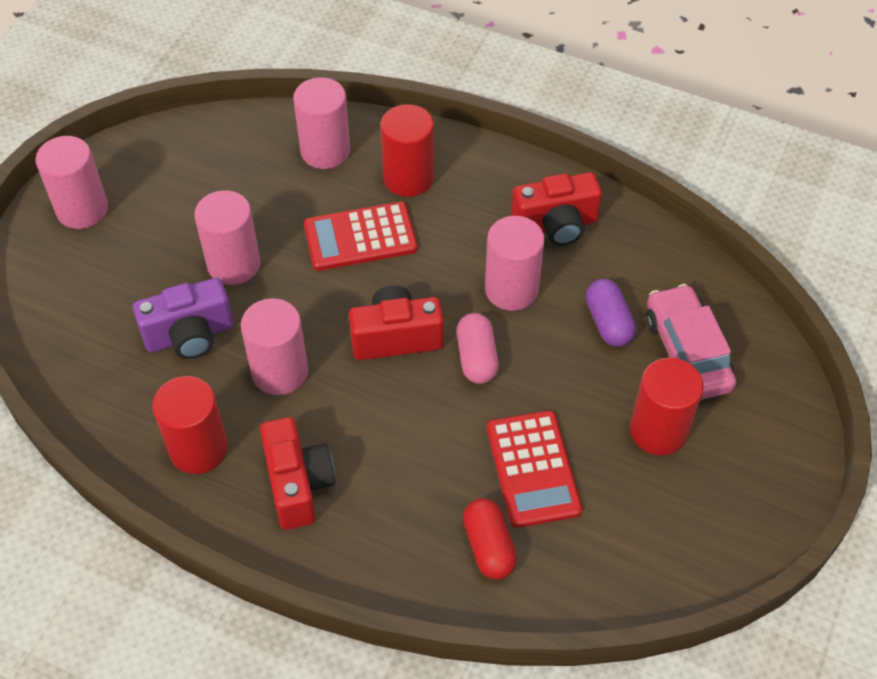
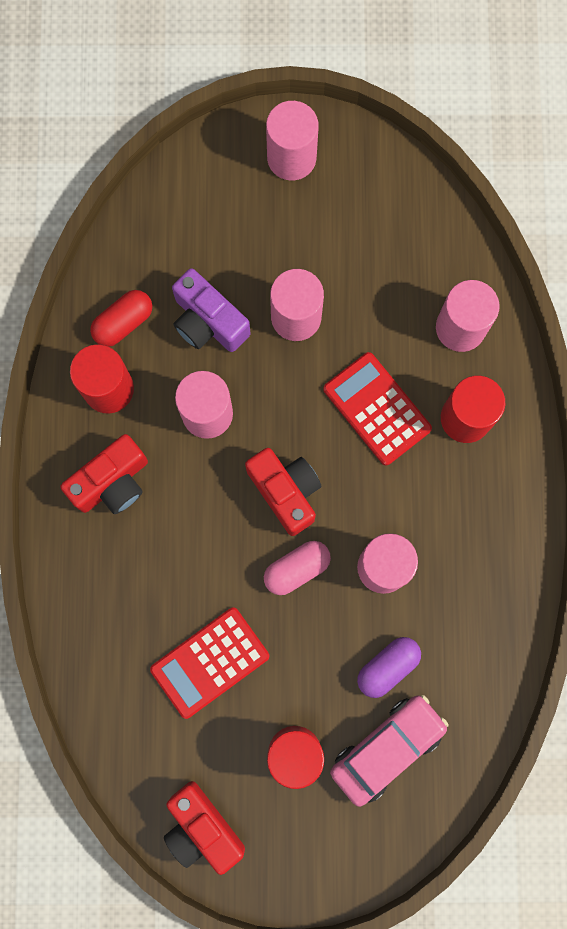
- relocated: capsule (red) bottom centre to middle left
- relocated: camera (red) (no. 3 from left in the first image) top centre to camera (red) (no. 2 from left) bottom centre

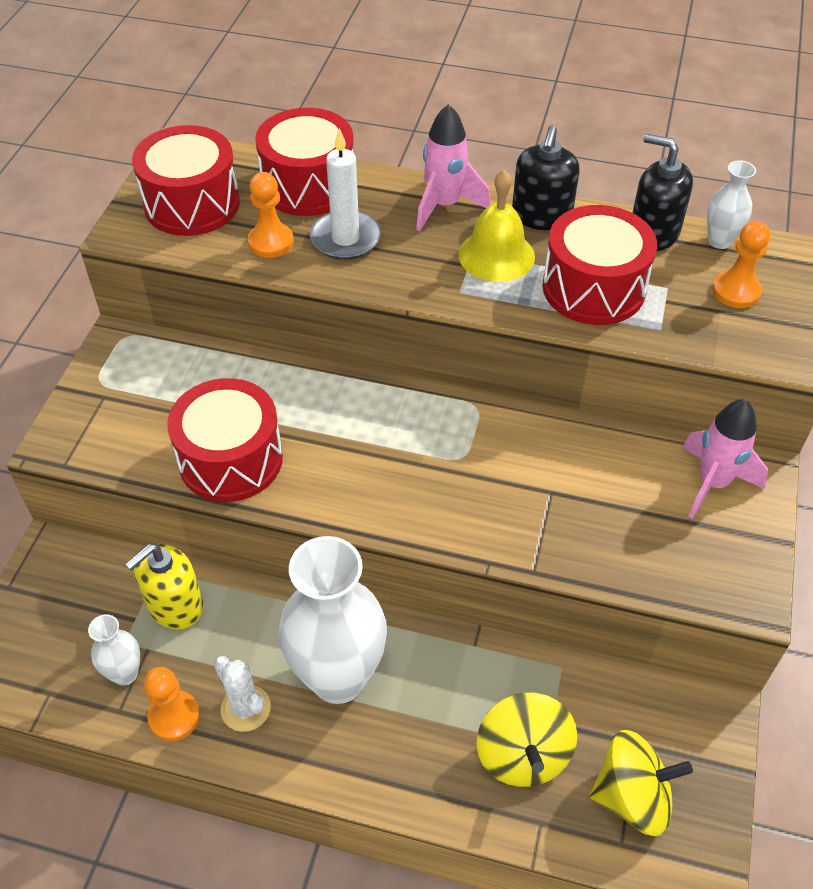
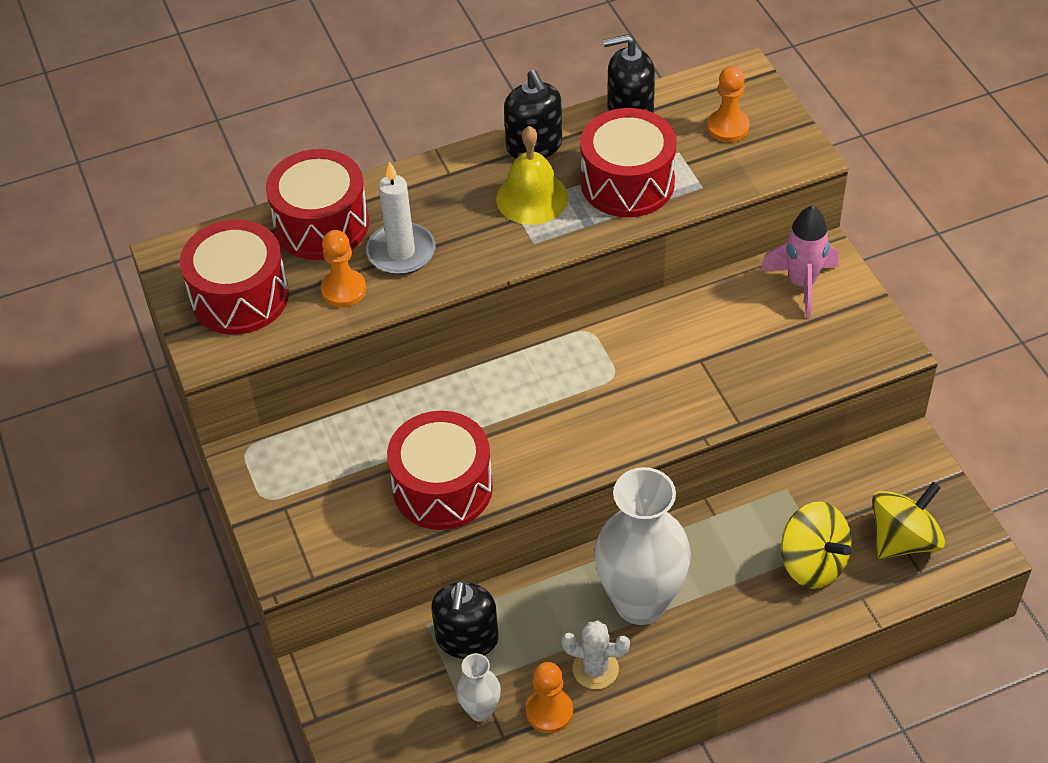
- colour: soap dispenser (yellow) middle left to soap dispenser (black) (no. 1 from left) bottom centre
- missing: rocket (pink) (no. 1 from left) top centre
- missing: vase (white) (no. 3 from left) top right

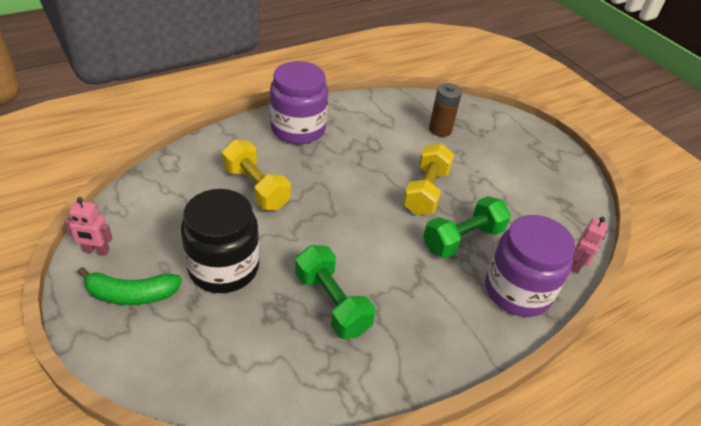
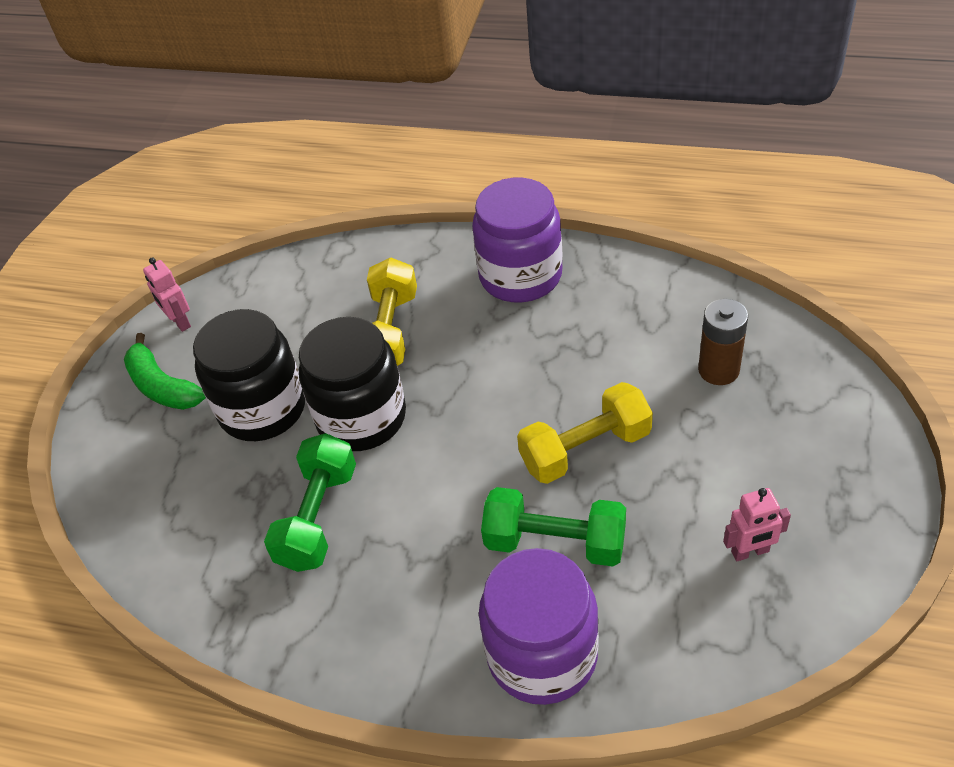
- appeared: jar (black) (no. 2 from left) centre
- relocated: robot (pink) (no. 2 from left) middle right to bottom right

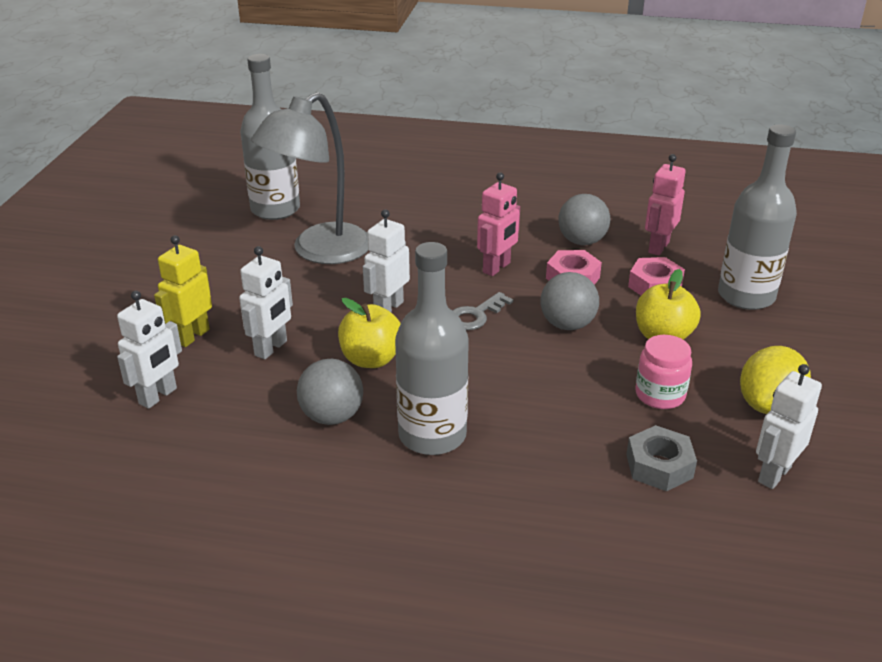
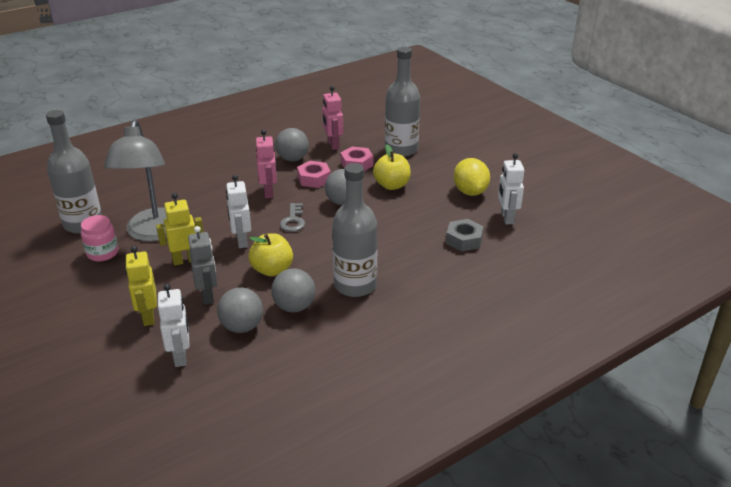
- relocated: jar (pink) middle right to middle left
- appeared: robot (yellow) (no. 2 from left) middle left
- colour: robot (white) (no. 2 from left) middle left to robot (grey) middle left
- appeared: ball (grey) (no. 1 from left) middle left

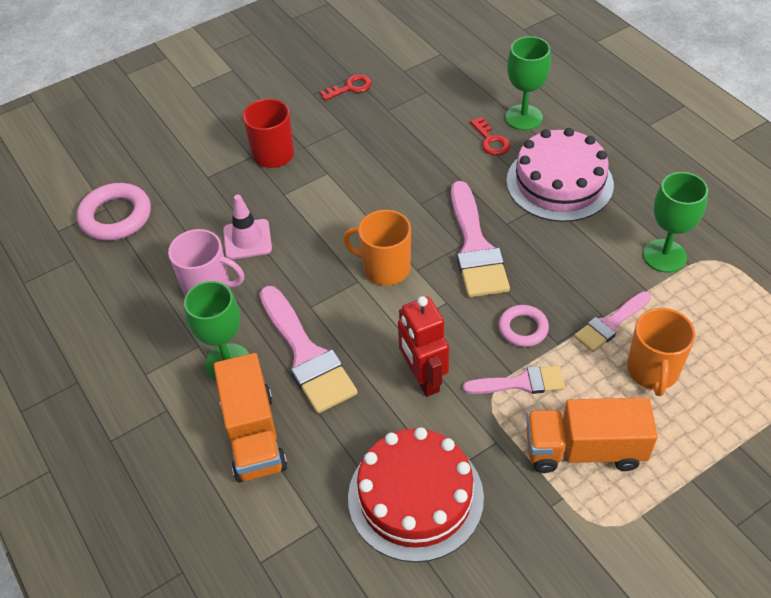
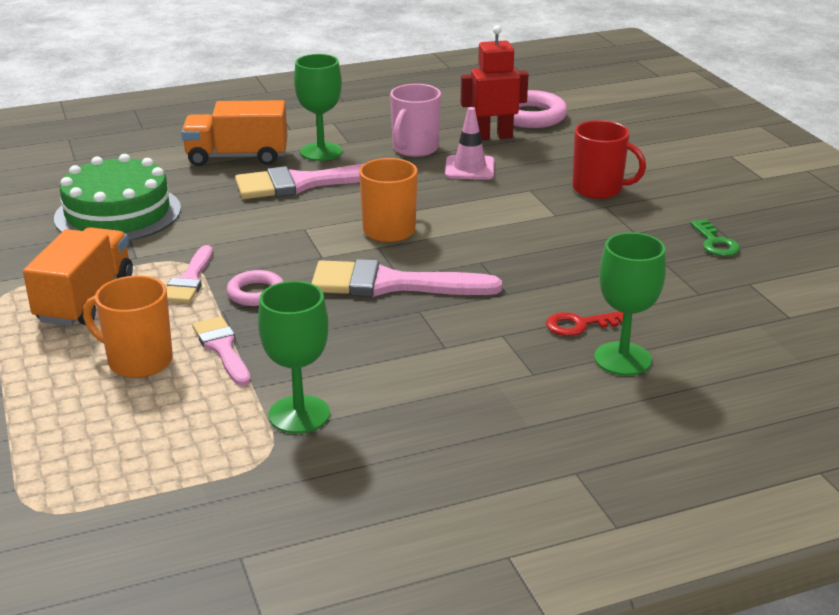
- colour: cake (red) bottom centre to cake (green) top left
- relocated: robot (red) centre to top centre
- colour: key (red) (no. 1 from left) top centre to key (green) middle right
- missing: cake (pink) top right

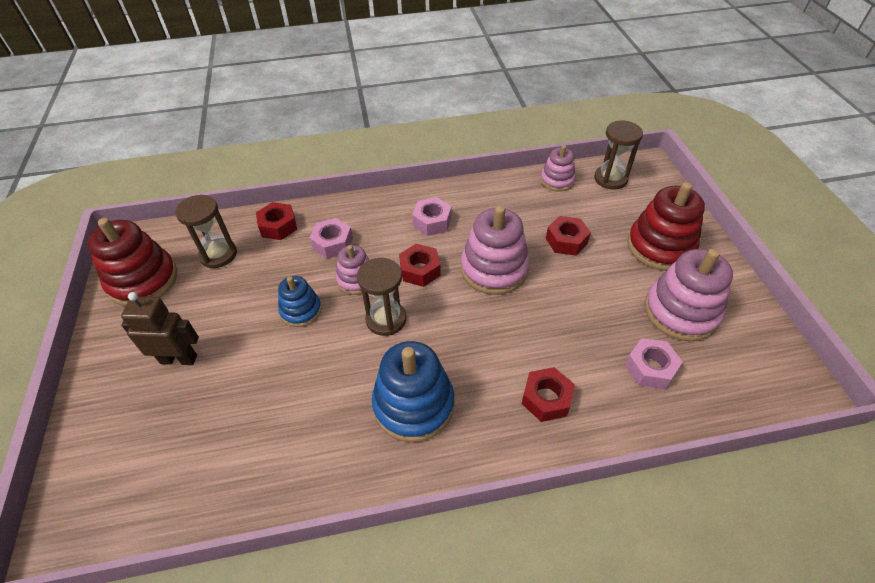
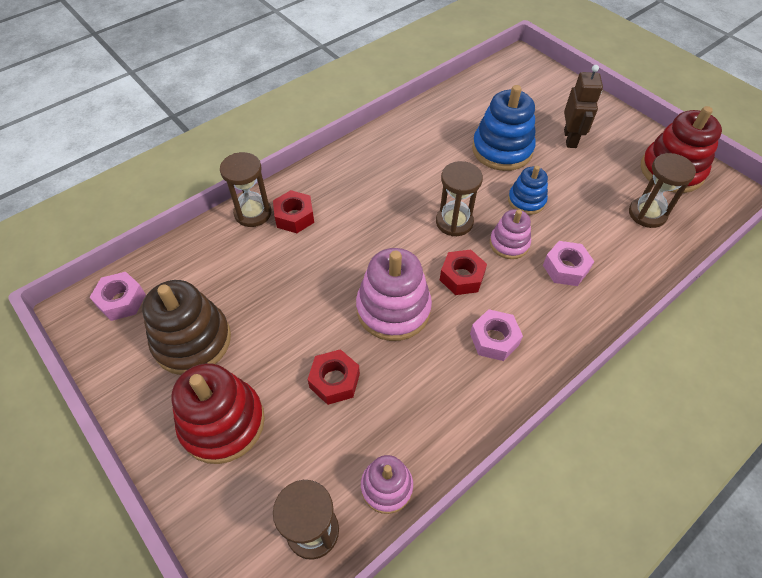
- relocated: nut (pink) (no. 3 from left in the first image) middle right to nut (pink) (no. 1 from left) middle left
- colour: stacking toy (pink) (no. 4 from left) middle right to stacking toy (brown) middle left
- appeared: hourglass (brown) (no. 1 from left) top left
- relocated: stacking toy (blue) (no. 2 from left in the first image) bottom centre to stacking toy (blue) (no. 1 from left) top centre
- spun: robot (brown) middle left = top right 60 degrees counterclockwise
- missing: nut (red) (no. 1 from left) middle left

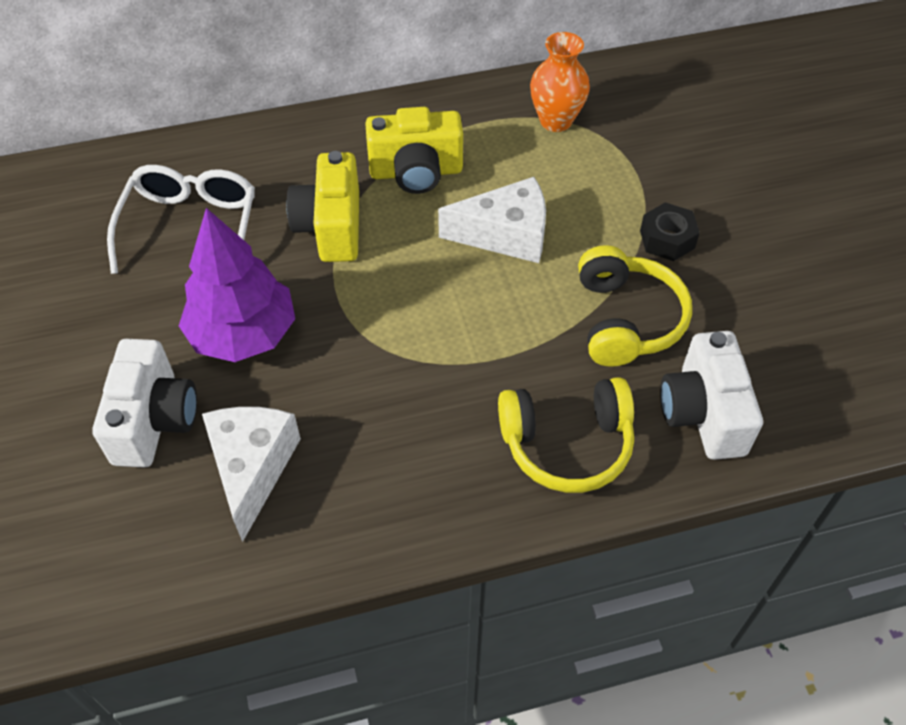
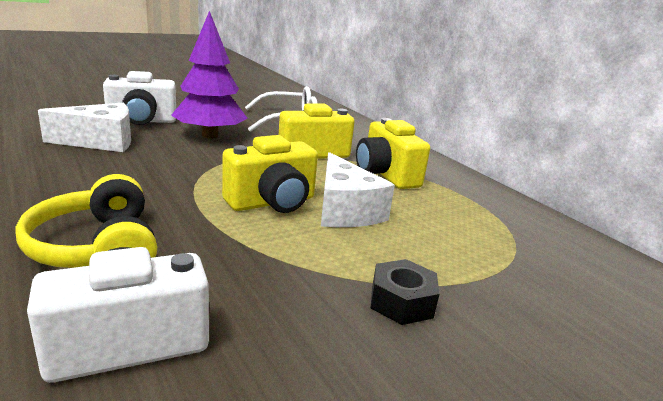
- appeared: camera (yellow) (no. 1 from left) centre
- missing: vase (orange) top centre
- missing: headphones (yellow) (no. 2 from left) middle right

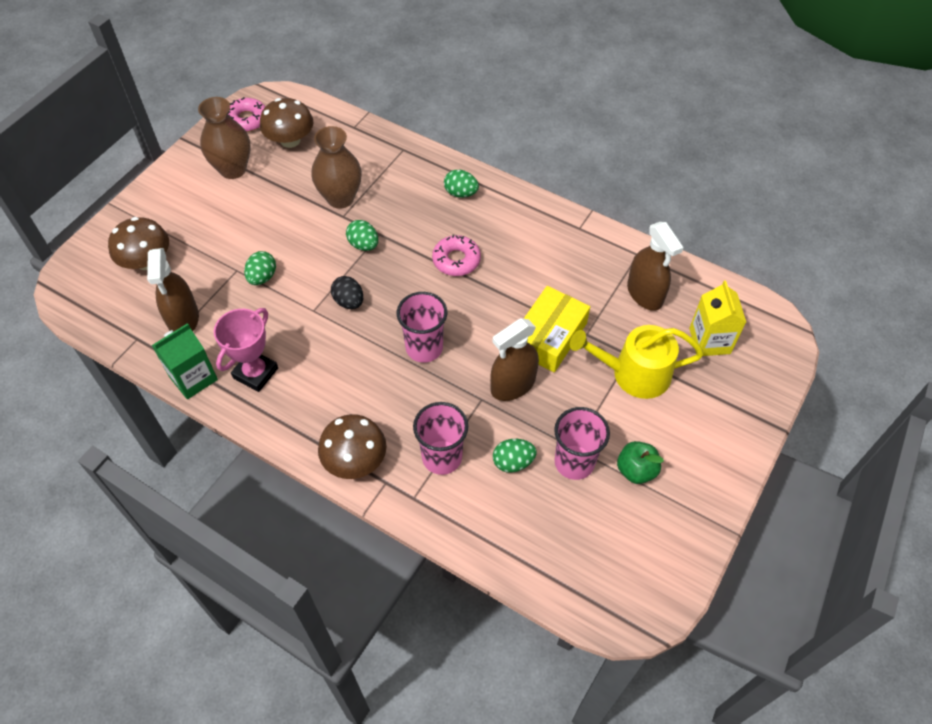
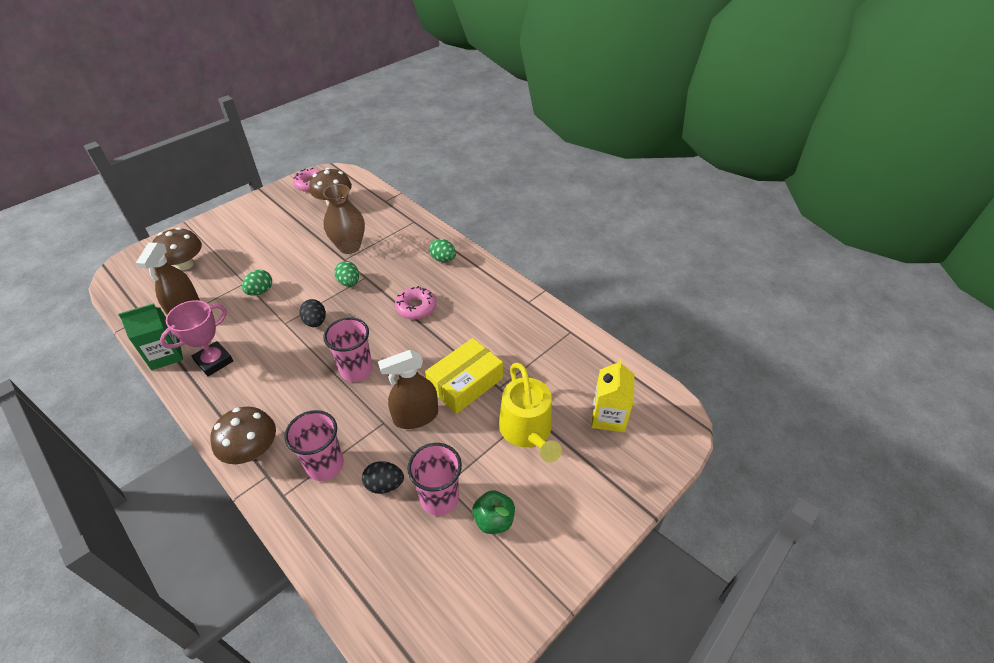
- colour: egg (green) (no. 4 from left) centre to egg (black) (no. 2 from left) bottom centre
- spun: watering can (yellow) middle right = centre 120 degrees counterclockwise
- missing: vase (brown) (no. 1 from left) top left
- missing: spray bottle (brown) (no. 3 from left) middle right

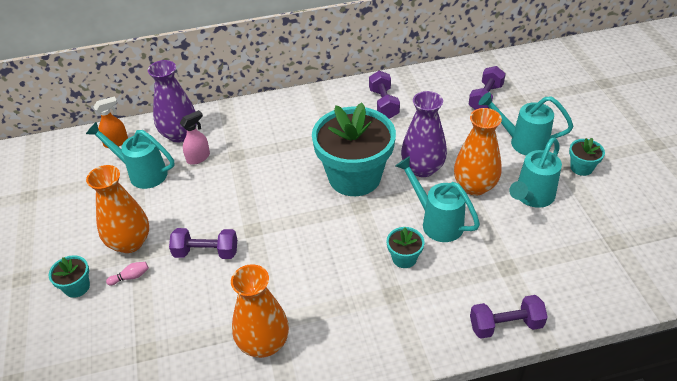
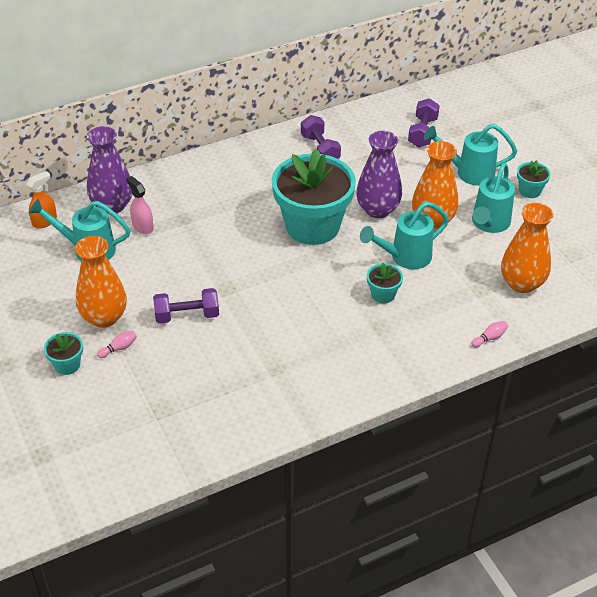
- spun: spray bottle (pink) middle left = middle left 75 degrees counterclockwise
- spun: watering can (turquoise) (no. 2 from left) centre = middle right 60 degrees counterclockwise
- exchanged: dumbbell (purple) (no. 4 from left) bottom right to bowling pin (pink) (no. 2 from left) middle right
- relocated: vase (orange) (no. 2 from left in the first image) bottom centre to vase (orange) (no. 3 from left) middle right

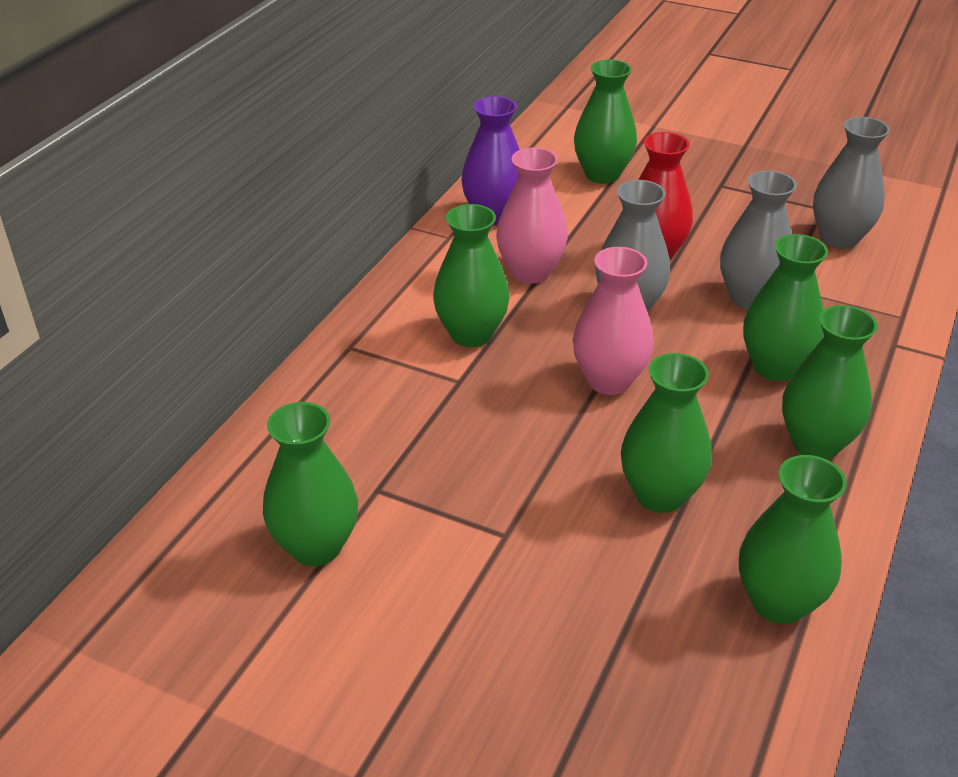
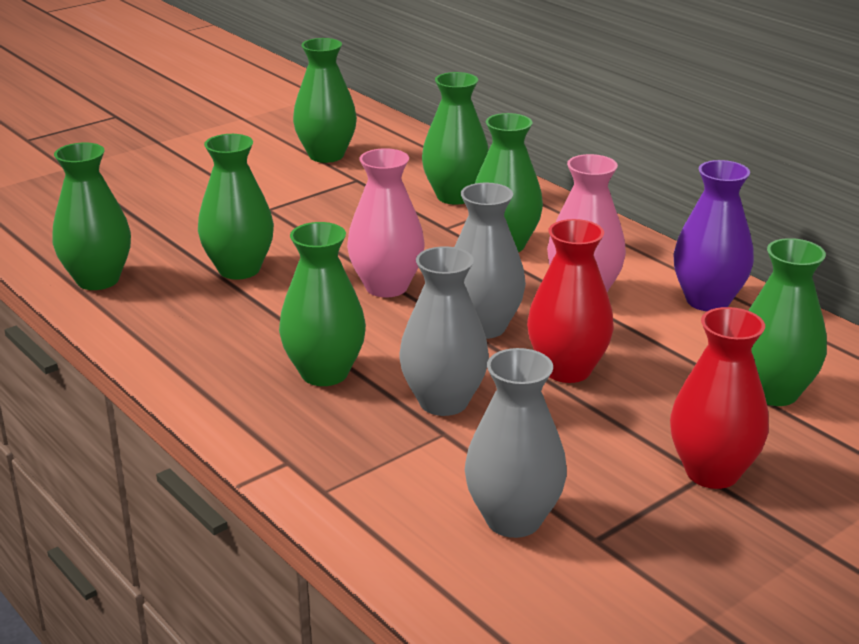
- relocated: vase (green) (no. 7 from left in the first image) middle right to vase (green) (no. 5 from left) top centre
- appeared: vase (red) (no. 2 from left) middle right

